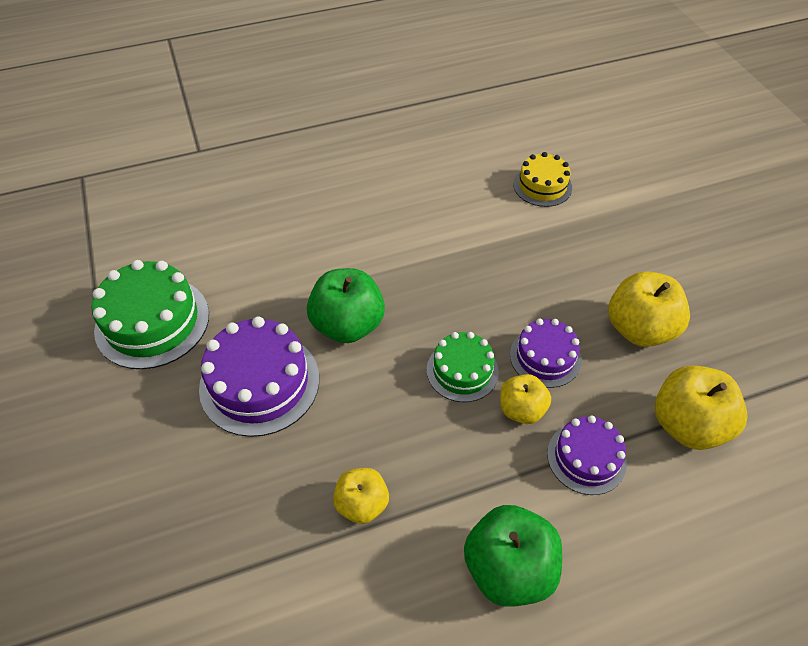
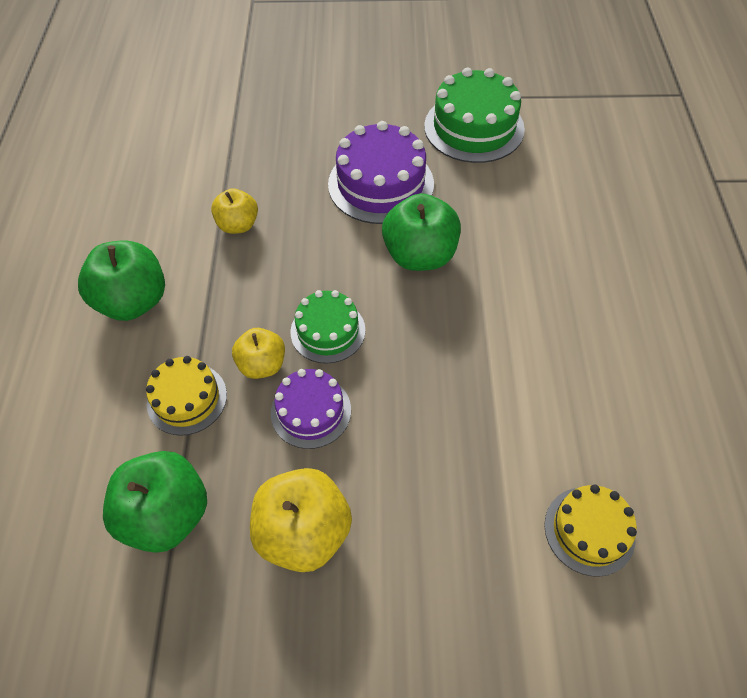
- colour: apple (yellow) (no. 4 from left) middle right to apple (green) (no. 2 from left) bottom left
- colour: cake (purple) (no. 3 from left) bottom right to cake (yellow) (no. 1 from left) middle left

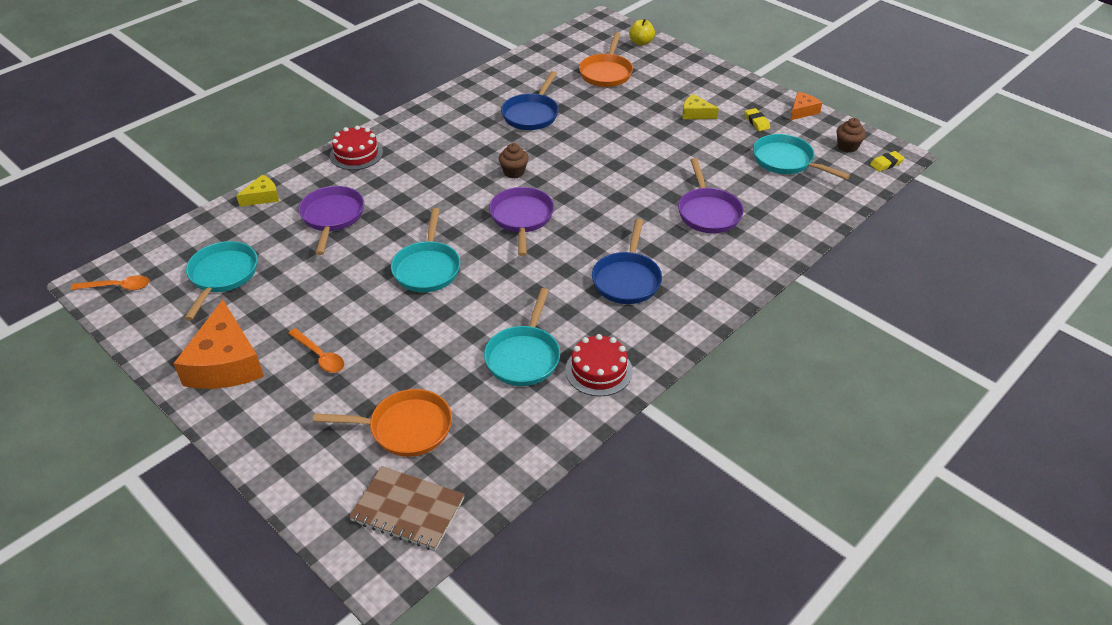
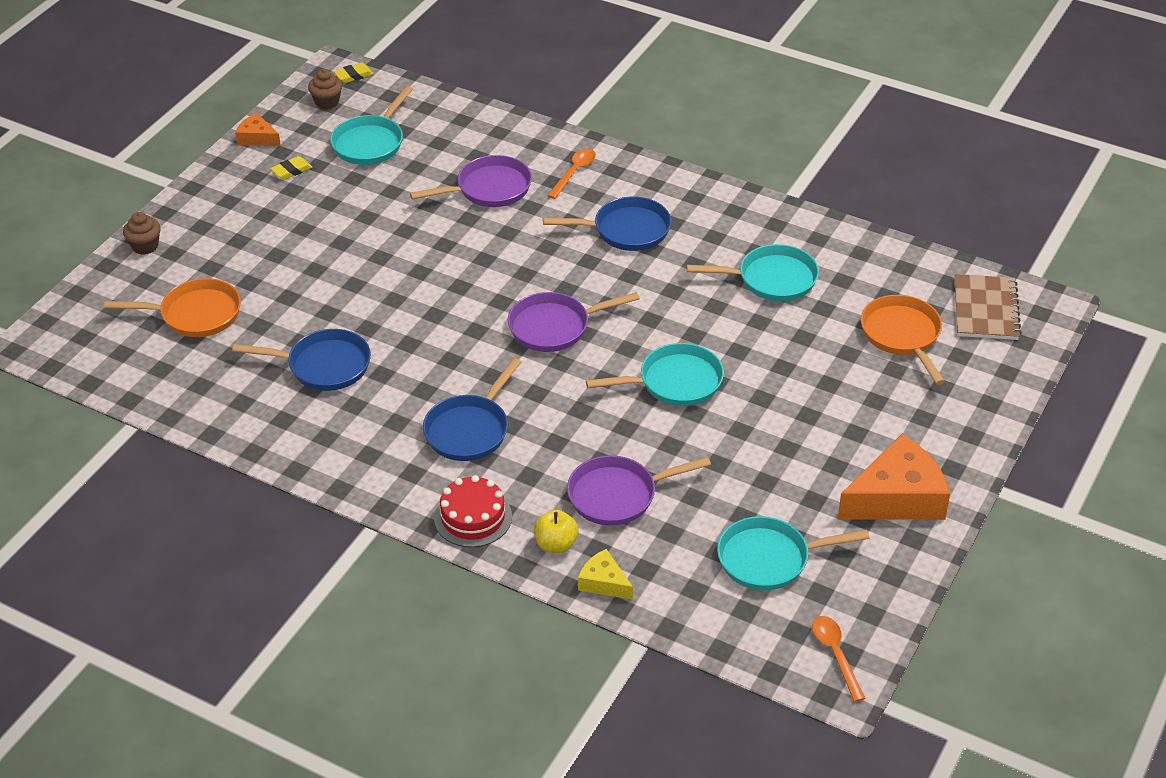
- relocated: cupcake (brown) (no. 1 from left) top centre to top left
- spun: eraser (yellow) (no. 2 from left) top right = top left 75 degrees counterclockwise
- appeared: pan (blue) (no. 2 from left) centre
- relocated: apple (yellow) top centre to bottom centre
- relocated: spoon (orange) (no. 2 from left in the first image) middle left to spoon (orange) (no. 1 from left) top centre
- missing: cake (red) (no. 2 from left) centre
- missing: cheese (yellow) (no. 2 from left) top centre

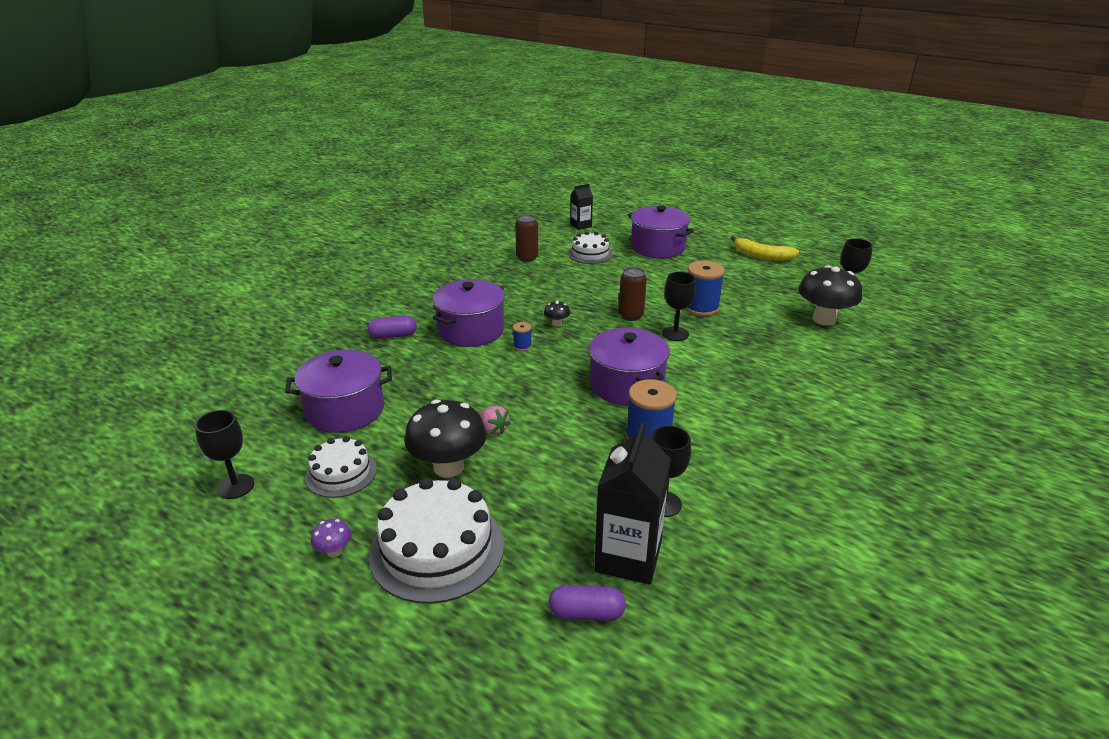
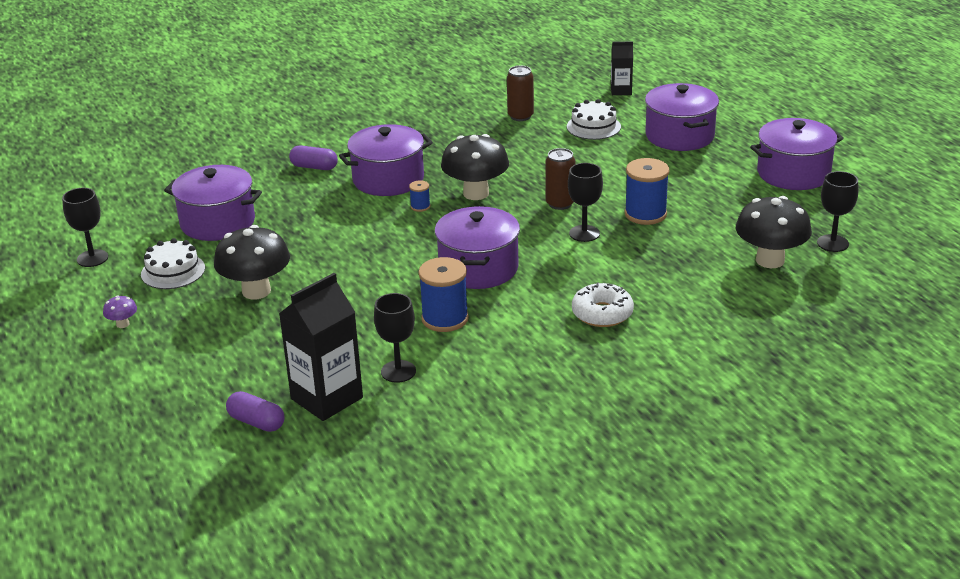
- size: mushroom (black) (no. 2 from left) centre = top centre x2.31
- appeared: donut (white) centre
- exchanged: banana (yellow) middle right to pot (purple) (no. 5 from left) top right
- missing: cake (white) (no. 2 from left) bottom centre
- missing: strawberry (pink) centre

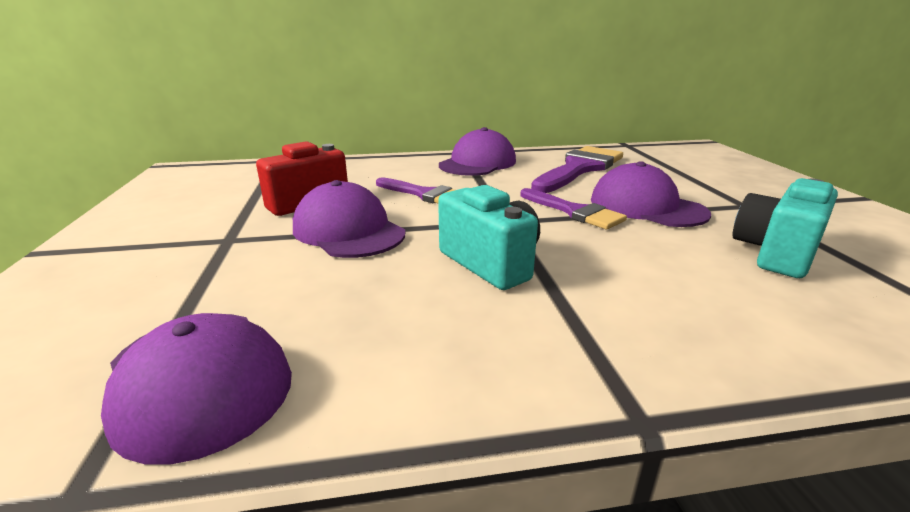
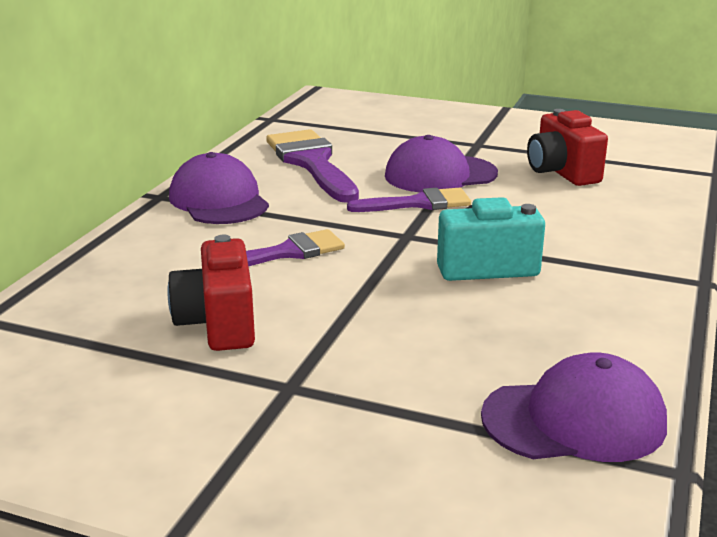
- colour: camera (turquoise) (no. 2 from left) middle right to camera (red) (no. 2 from left) top right
- missing: cap (purple) (no. 2 from left) centre

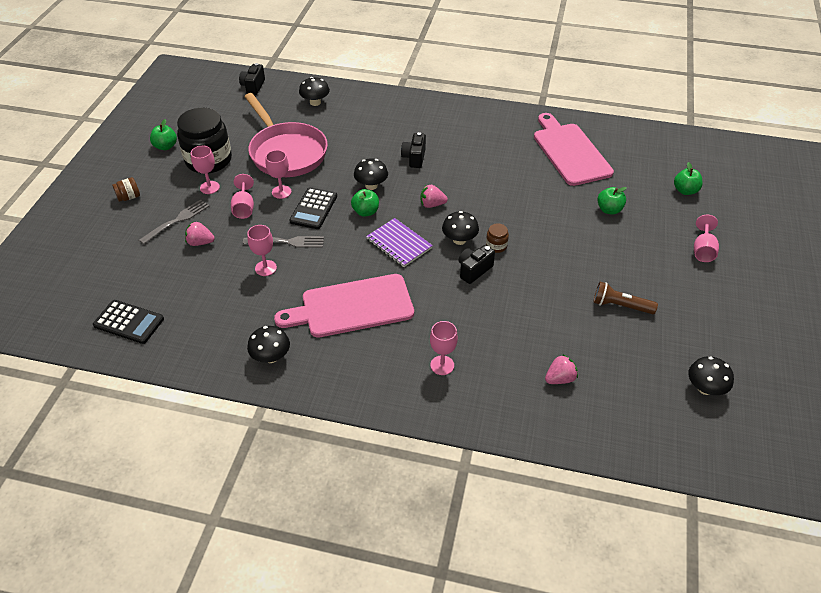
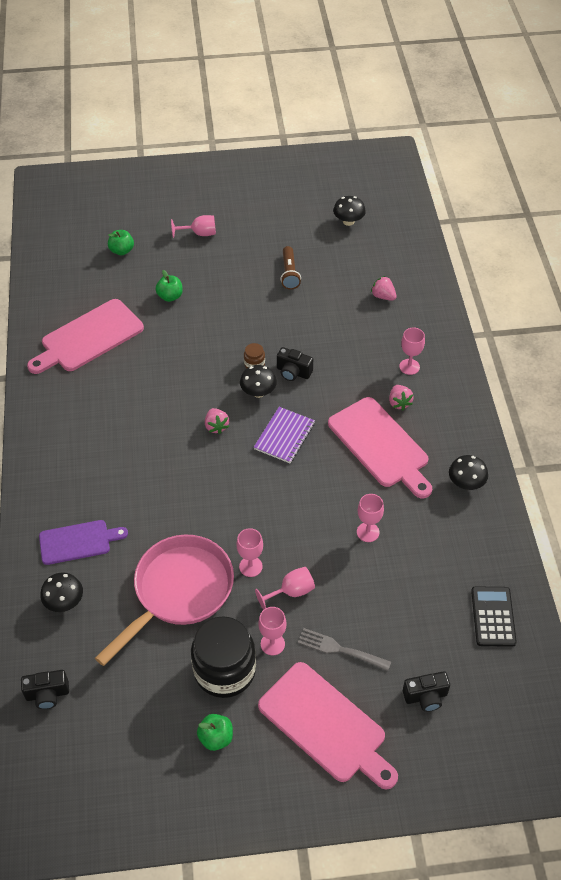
- appeared: cutting board (purple) middle left
- exchanged: jar (brown) (no. 1 from left) top left to cutting board (pink) (no. 2 from left) bottom centre
- relocated: strawberry (pink) (no. 1 from left in the first image) middle left to strawberry (pink) (no. 3 from left) middle right
- relocated: camera (black) (no. 2 from left in the first image) top centre to camera (black) (no. 3 from left) bottom right
- missing: fork (grey) (no. 2 from left) centre
- missing: calculator (black) (no. 2 from left) centre
- missing: apple (green) (no. 2 from left) centre
- missing: mushroom (black) (no. 3 from left) top centre

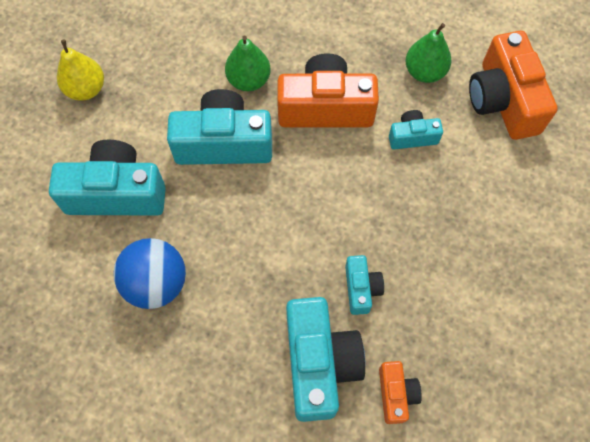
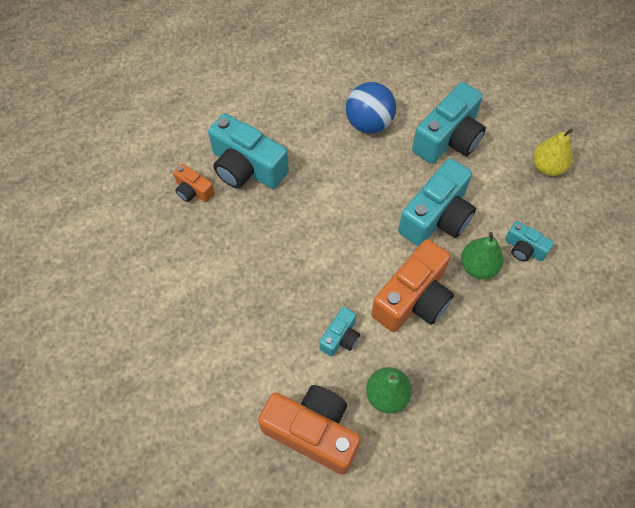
- relocated: camera (turquoise) (no. 4 from left in the first image) centre to camera (turquoise) (no. 5 from left) middle right

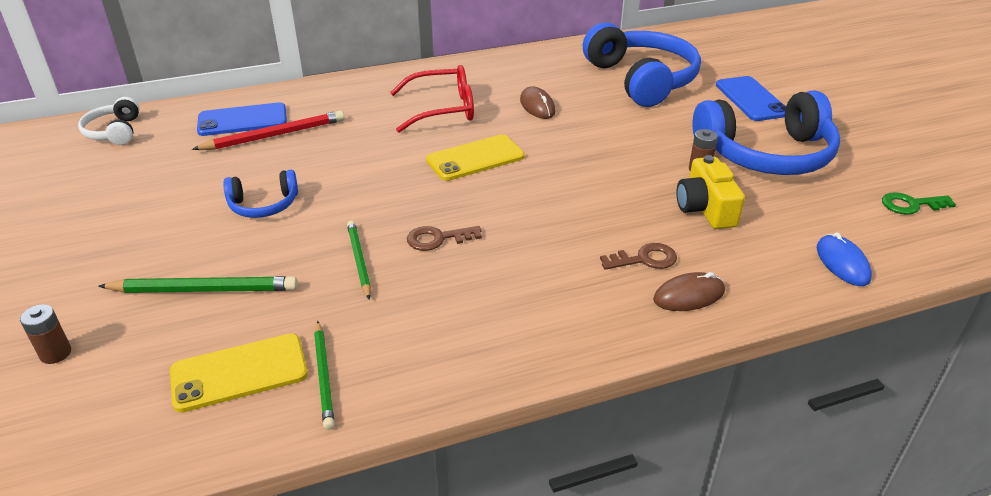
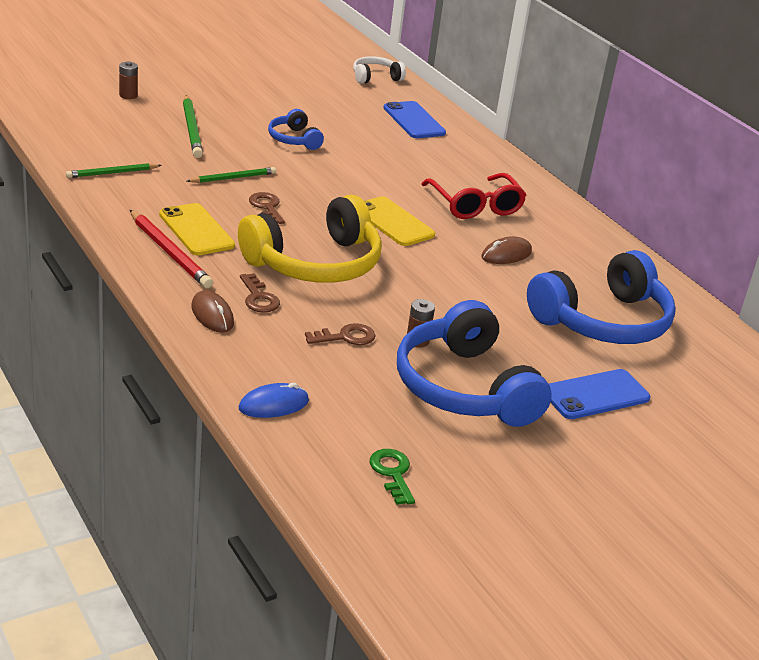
- relocated: pencil (red) top left to middle left
- relocated: phone (yellow) (no. 1 from left) bottom left to middle left
- appeared: headphones (yellow) centre
- exchanged: camera (yellow) middle right to key (brown) (no. 3 from left) centre

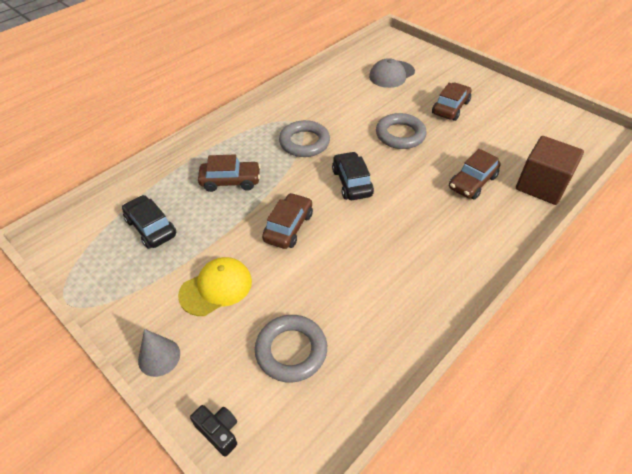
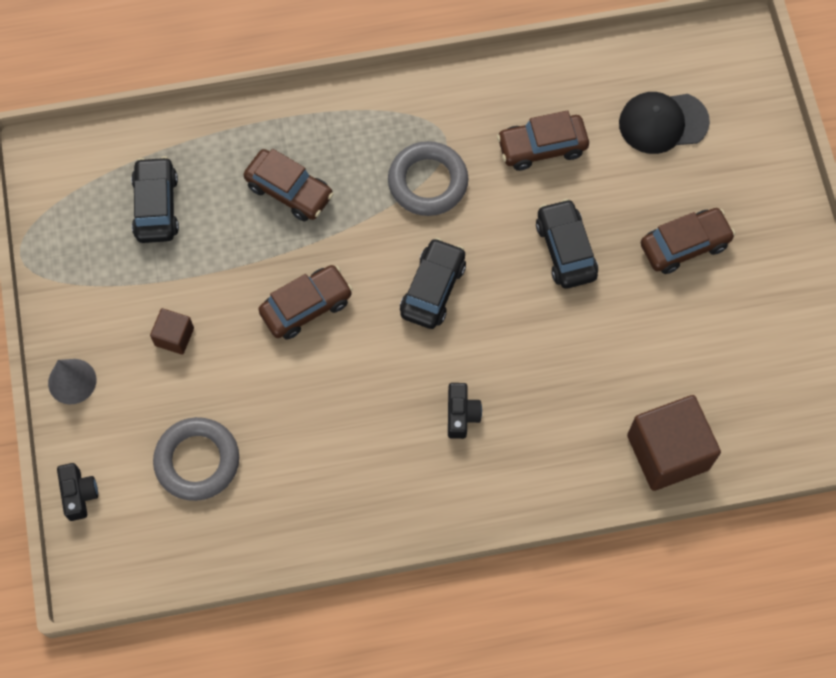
- exchanged: cap (yellow) centre to cube (brown) (no. 1 from left) middle left
- appeared: camera (black) (no. 2 from left) centre
- relocated: car (brown) (no. 4 from left in the first image) middle right to car (brown) (no. 3 from left) top centre
- exchanged: ring (grey) (no. 3 from left) top centre to car (black) (no. 3 from left) middle right
- colour: cap (grey) top centre to cap (black) top right

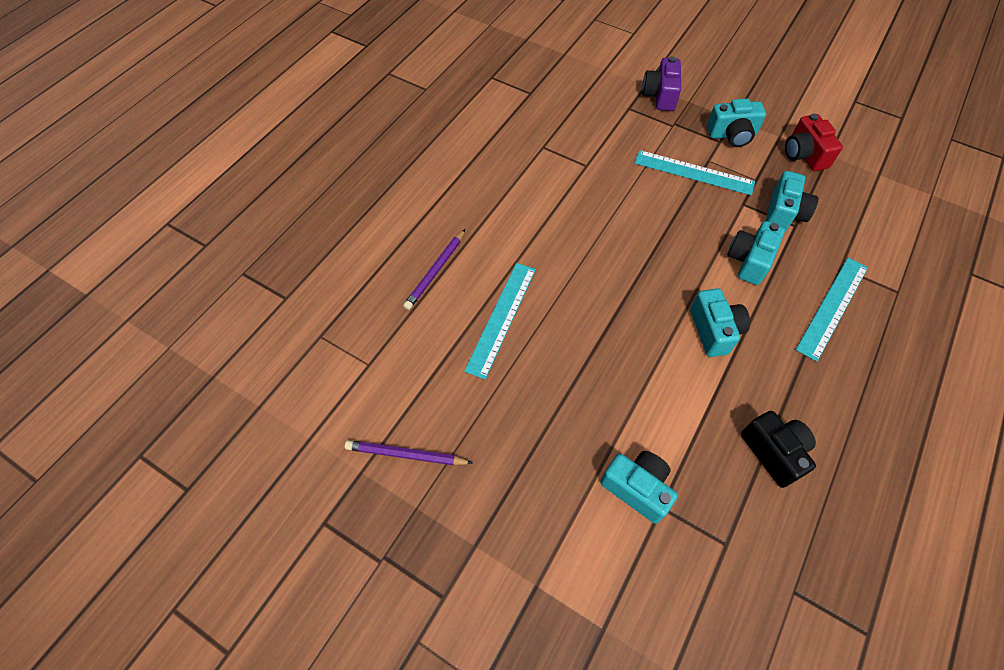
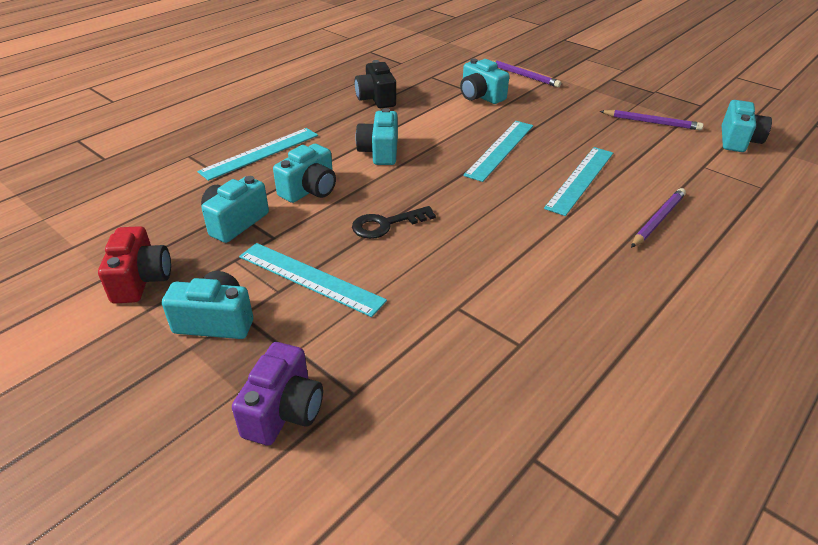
- appeared: key (black) centre
- appeared: ruler (turquoise) (no. 3 from left) top centre
- appeared: pencil (purple) (no. 1 from left) top centre
- appeared: camera (turquoise) (no. 6 from left) top right

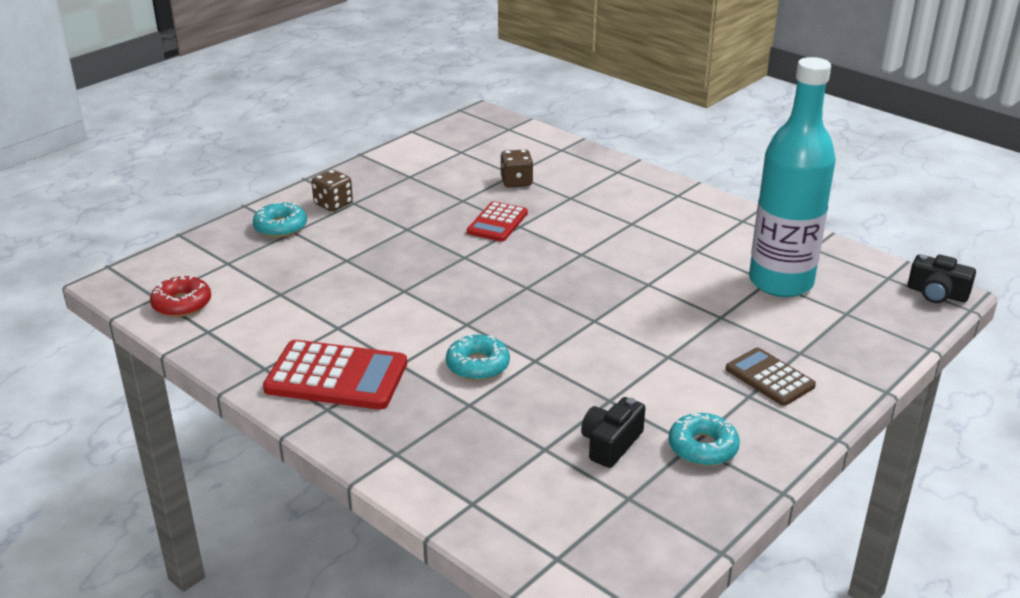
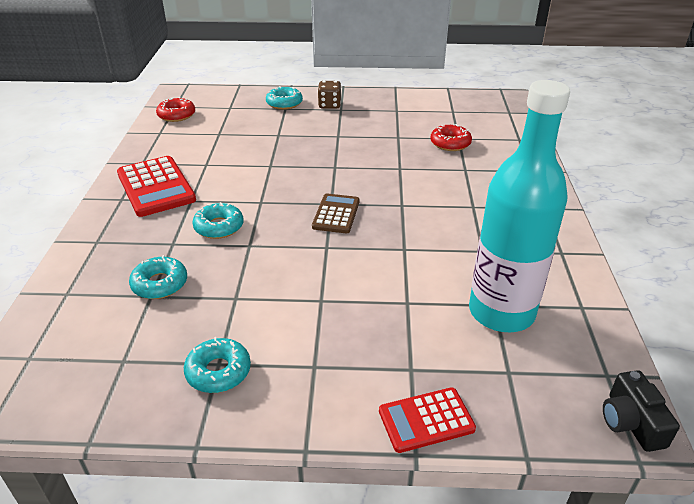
- appeared: donut (turquoise) (no. 1 from left) middle left
- relocated: calculator (brown) middle right to centre
- relocated: calculator (red) (no. 2 from left) centre to bottom centre
- exchanged: dice (brown) (no. 2 from left) top centre to donut (red) (no. 2 from left) top centre
- missing: camera (black) (no. 1 from left) bottom centre

